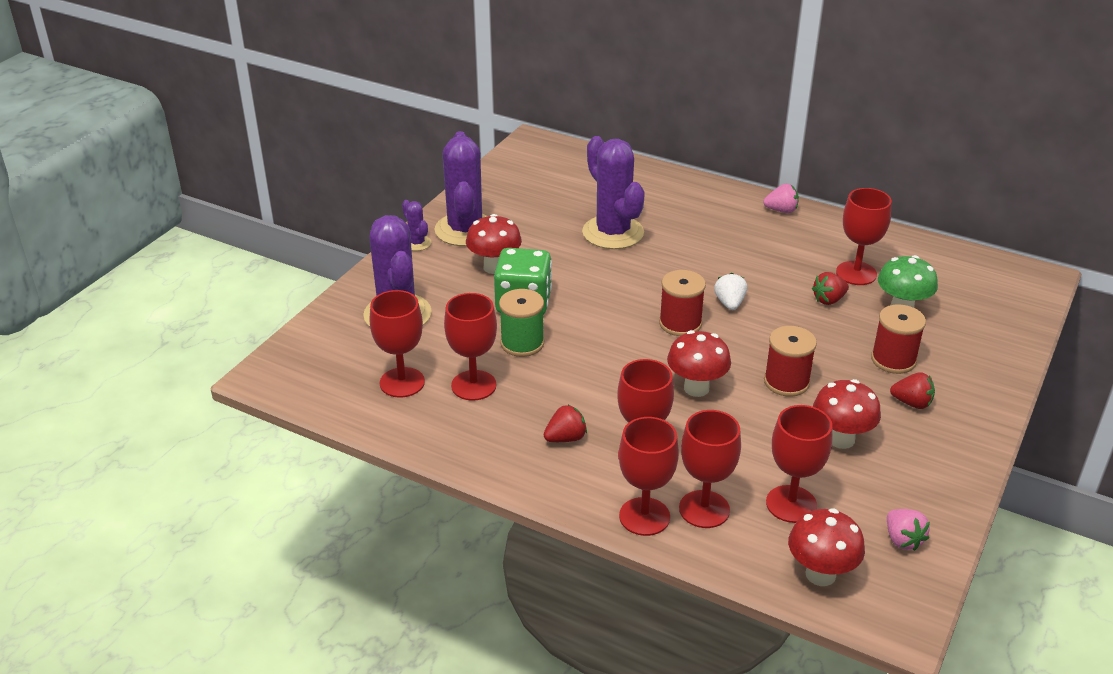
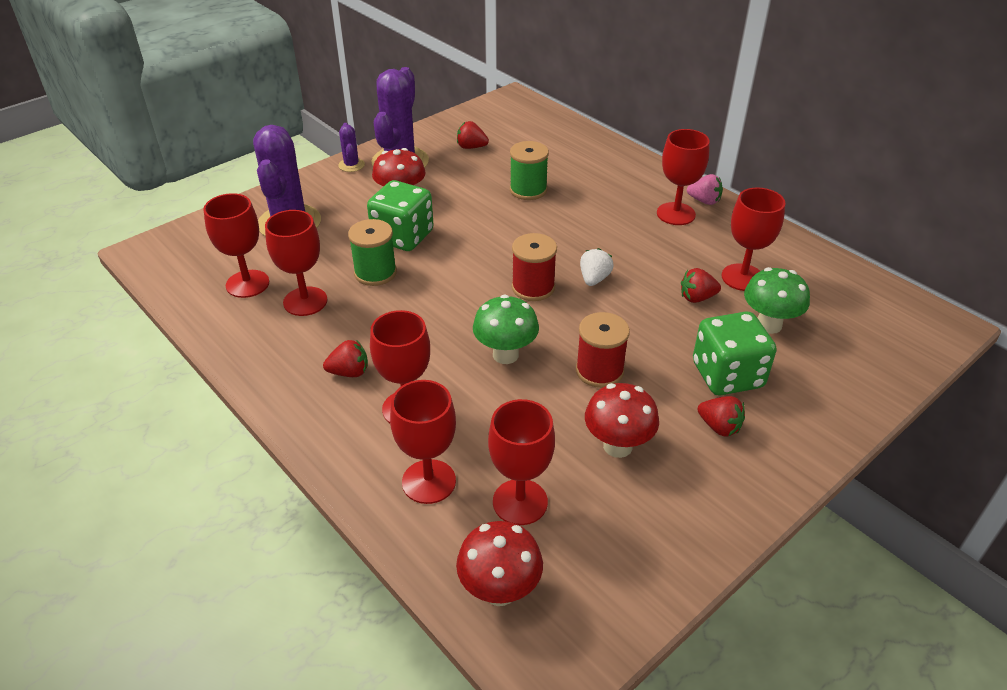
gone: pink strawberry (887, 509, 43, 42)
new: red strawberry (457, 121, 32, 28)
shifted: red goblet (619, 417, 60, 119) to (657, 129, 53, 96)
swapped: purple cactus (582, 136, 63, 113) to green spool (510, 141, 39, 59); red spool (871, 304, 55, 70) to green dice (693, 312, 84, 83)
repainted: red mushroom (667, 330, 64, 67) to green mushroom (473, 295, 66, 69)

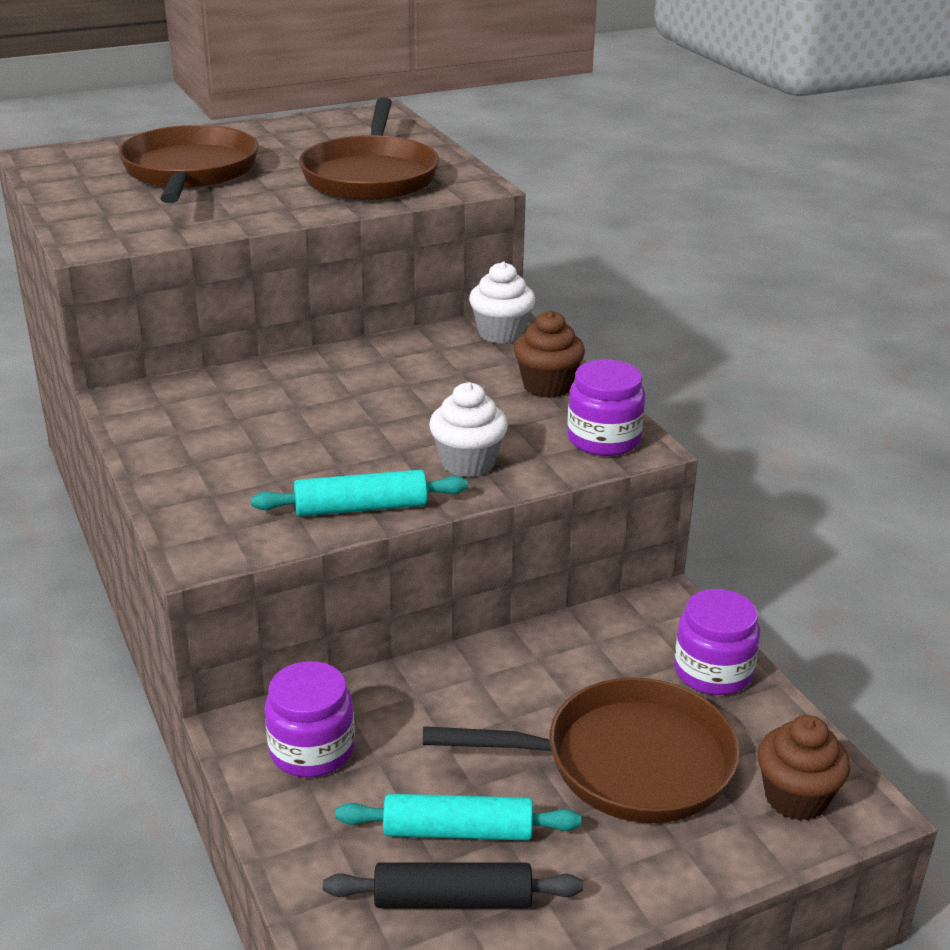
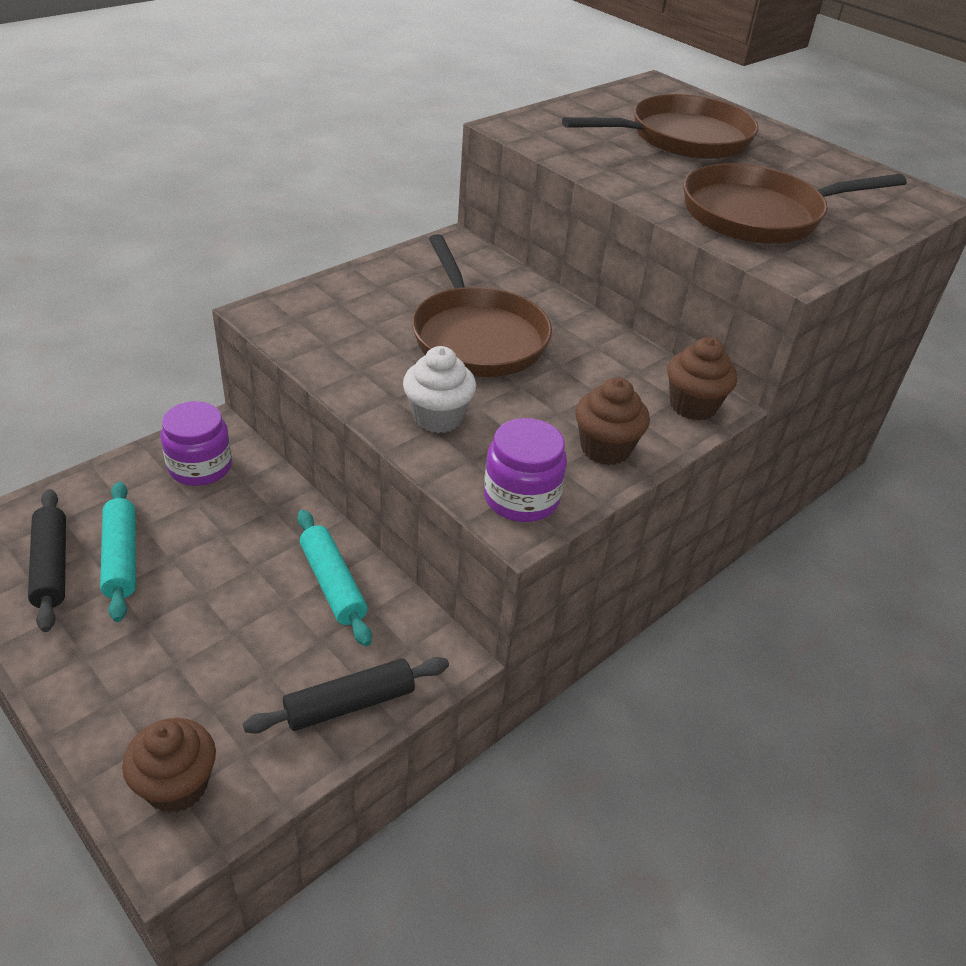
shifted: turquoise rolling pin (251, 470, 217, 46) to (297, 510, 75, 136); brown pan (423, 678, 317, 145) to (412, 234, 140, 143)
swapped: purple jar (674, 589, 86, 106) to black rolling pin (243, 657, 206, 77)
repainted: white cupcake (469, 262, 66, 82) to brown cupcake (667, 337, 70, 84)

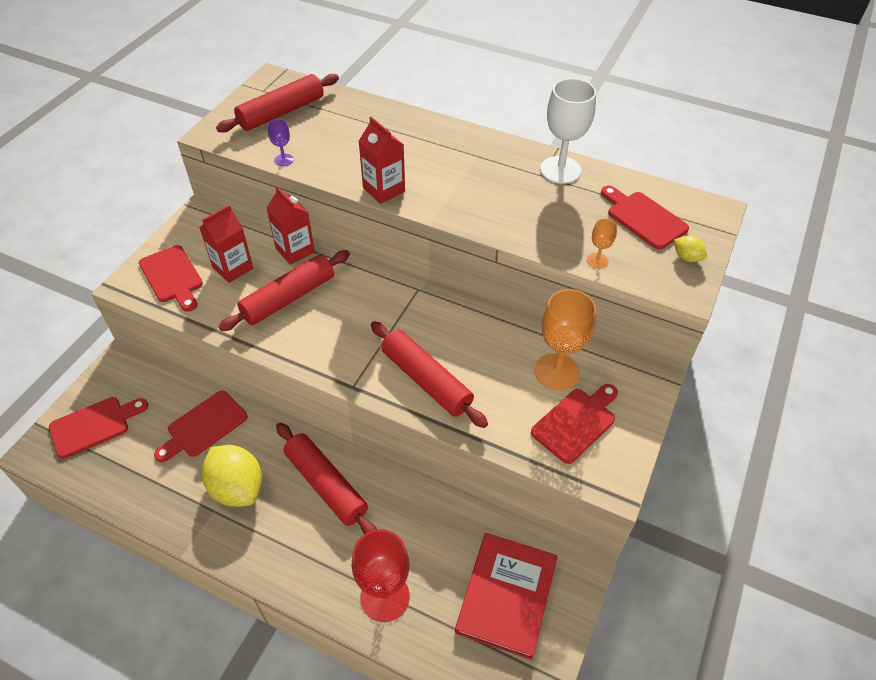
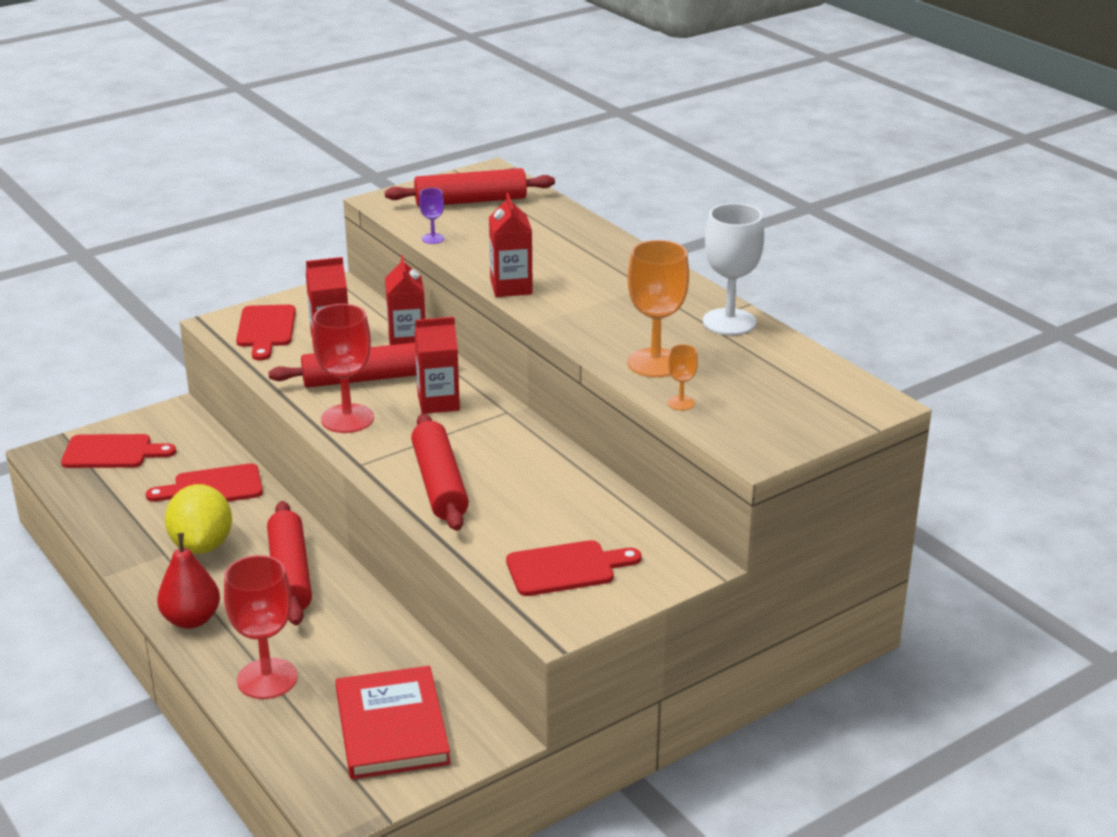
gone: red cutting board (601, 186, 88, 63); yellow lemon (674, 235, 33, 27)
new: red pear (157, 533, 63, 96); red goblet (312, 304, 62, 129); red carton (415, 317, 45, 97)
shifted: orange goblet (535, 289, 61, 102) to (627, 240, 62, 138)
rotated: red book (455, 533, 103, 127) = (335, 666, 116, 113) 60 degrees counterclockwise

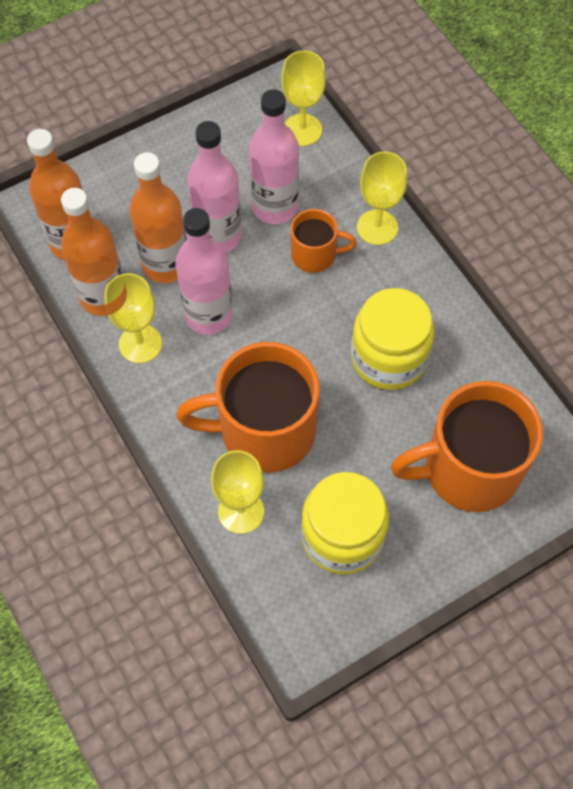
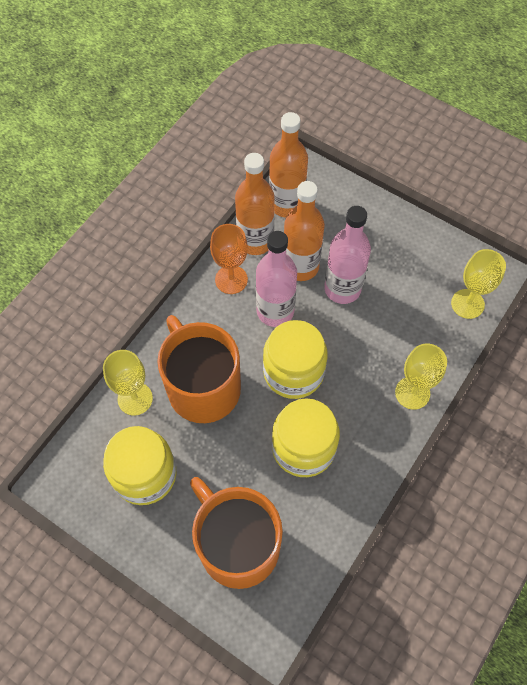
gone: pink bottle (249, 89, 50, 135); orange mug (291, 209, 65, 64)
new: yellow jar (263, 320, 65, 79)
repainted: yellow goblet (104, 273, 58, 90) to orange goblet (210, 224, 38, 70)

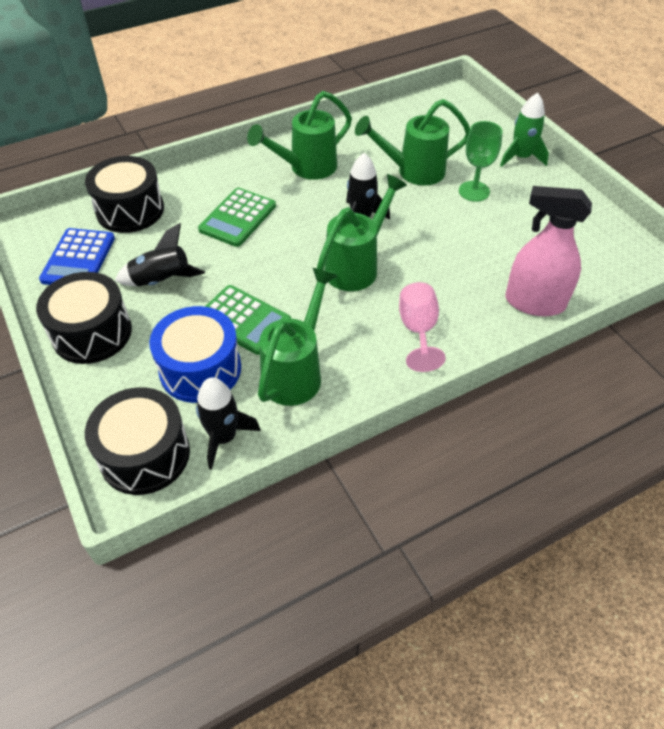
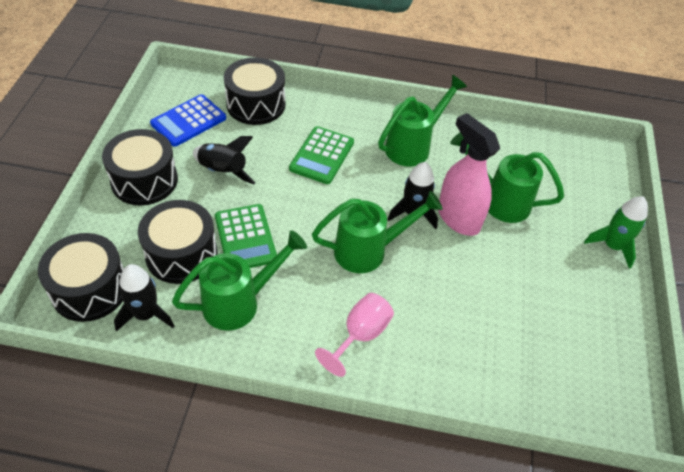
gone: green goblet (459, 121, 43, 81)
shifted: pink spray bottle (505, 186, 87, 130) to (438, 113, 62, 123)
repainted: blue drum (149, 306, 92, 97) to black drum (138, 200, 79, 84)
rotated: green calculator (198, 188, 78, 59) = (289, 126, 65, 58) 45 degrees counterclockwise; green watering can (247, 91, 105, 89) = (378, 75, 89, 92) 135 degrees clockwise

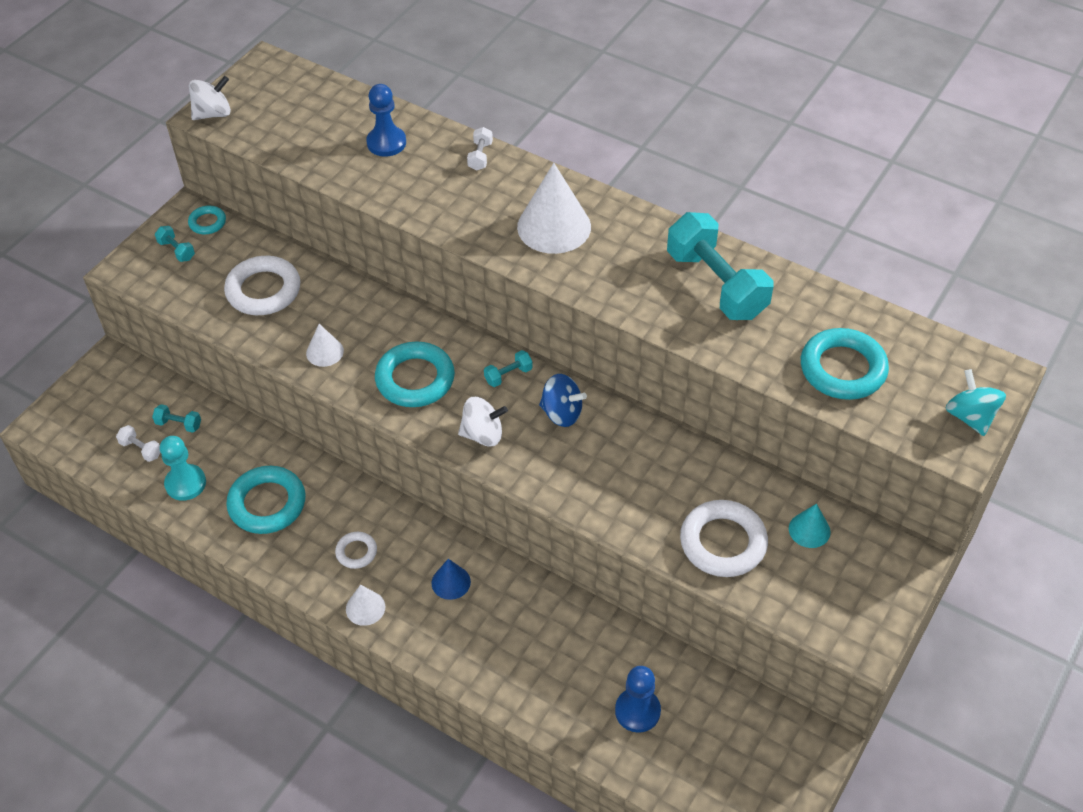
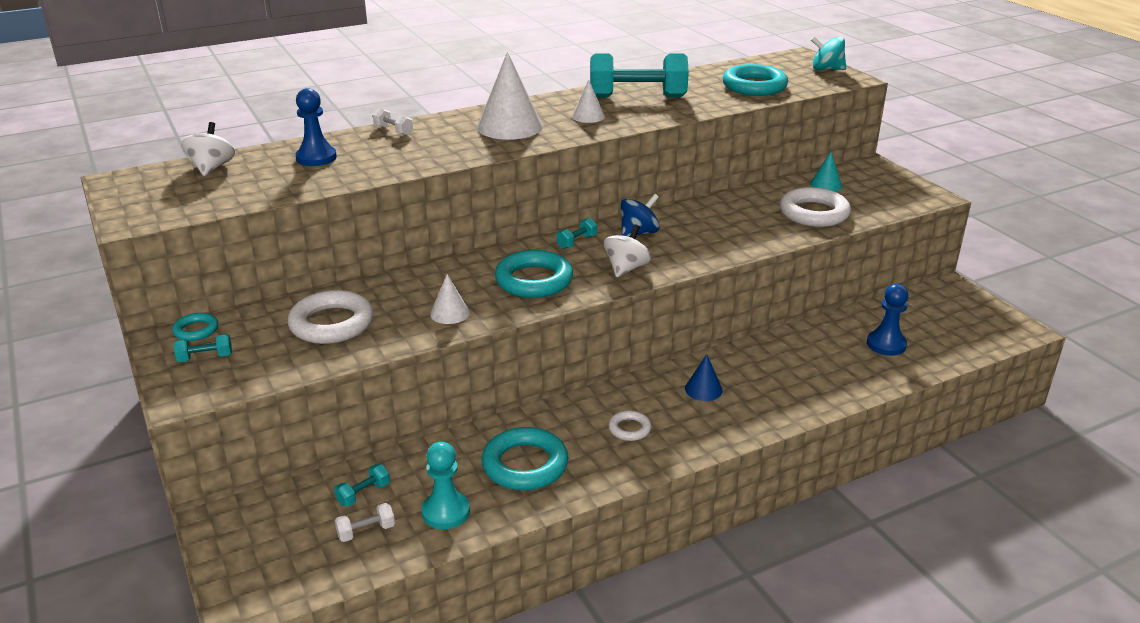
shifted: white spinning top (189, 76, 42, 44) to (181, 122, 54, 54); white cone (346, 585, 39, 41) to (572, 80, 33, 43)
rotated: turquoise dumbbell (484, 350, 49, 37) = (556, 218, 41, 31) 45 degrees clockwise

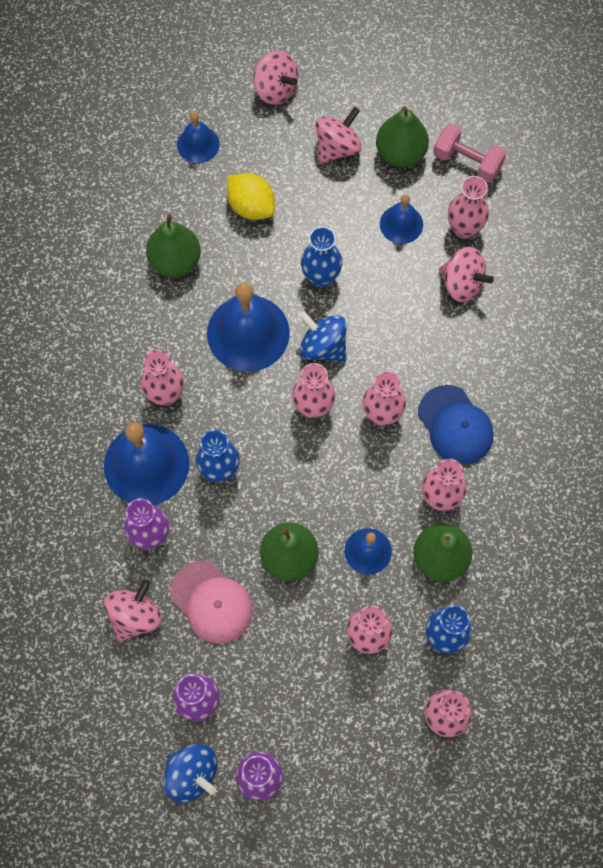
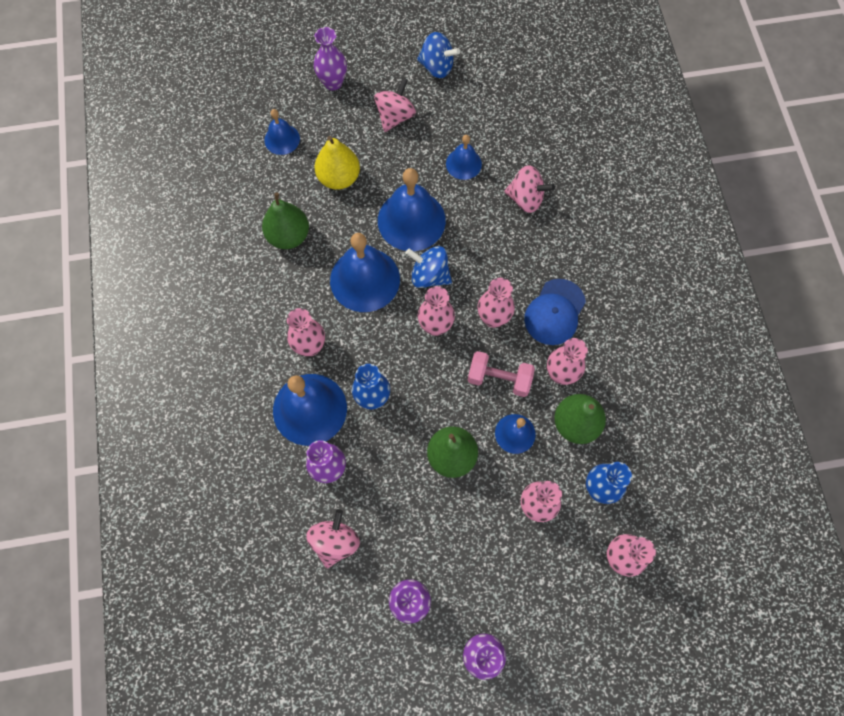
gone: pink cap (170, 560, 83, 84); green pear (376, 106, 53, 61); pink vase (448, 176, 41, 63)
shifted: blue spinning top (164, 744, 53, 59) to (417, 32, 43, 46); pink dumbbell (433, 123, 73, 60) to (468, 351, 67, 46)
swapped: yellow lemon (227, 173, 48, 47) to yellow pear (315, 136, 45, 54); pink spinning top (253, 50, 45, 55) to purple vase (314, 27, 33, 64); blue vase (301, 226, 42, 61) to blue bell (378, 168, 68, 83)
rotated: blue cap (418, 385, 75, 80) = (524, 279, 62, 66) 75 degrees clockwise

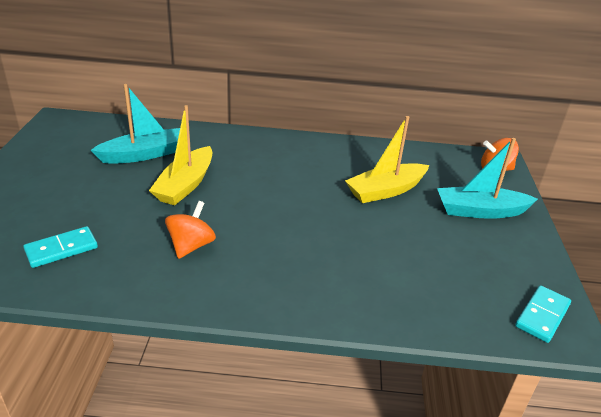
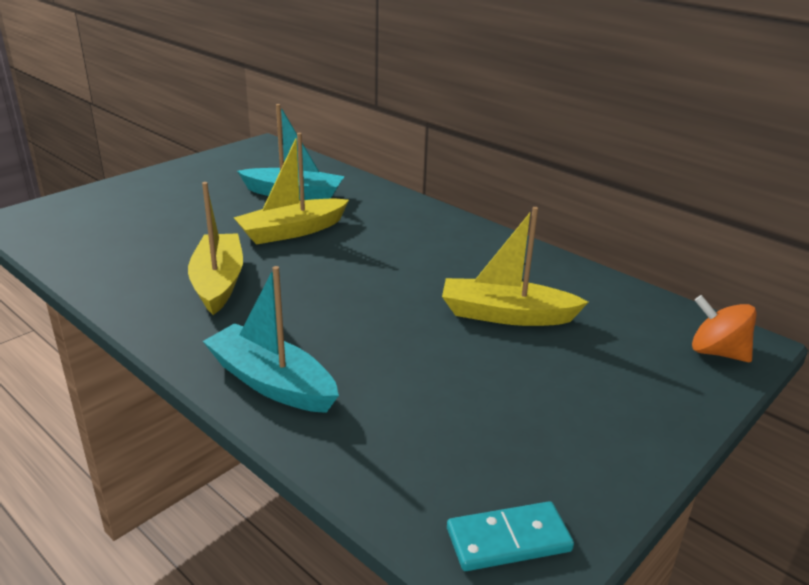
gone: turquoise domino (23, 226, 75, 42)
shifted: turquoise boat (437, 138, 101, 81) to (203, 266, 136, 147)
swapped: orange spinning top (165, 201, 51, 58) to yellow boat (188, 182, 55, 133)

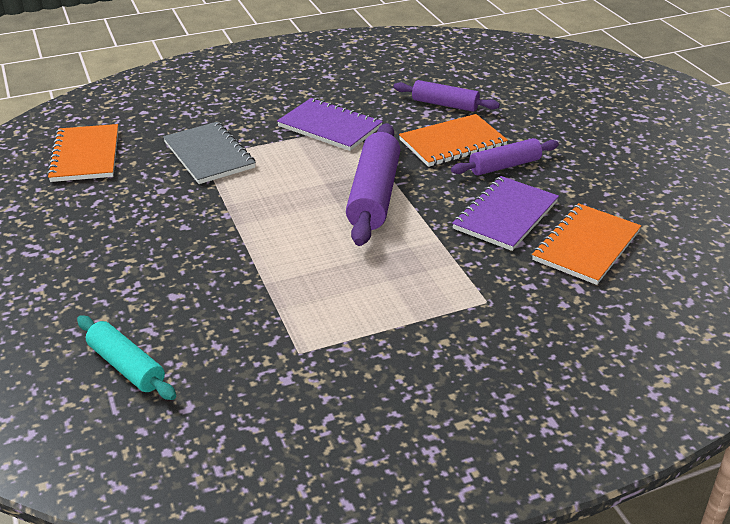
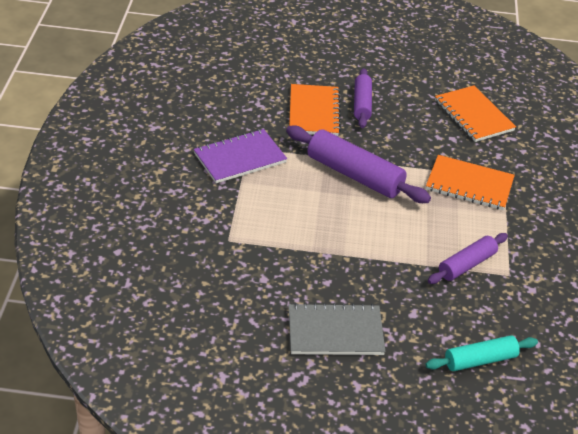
gone: purple notebook (452, 176, 107, 75)
shifted: orange notebook (47, 124, 71, 58) to (426, 155, 89, 55); grey notebook (163, 122, 93, 62) to (289, 303, 97, 52); purple rolling pin (393, 80, 107, 32) to (428, 233, 80, 51)

